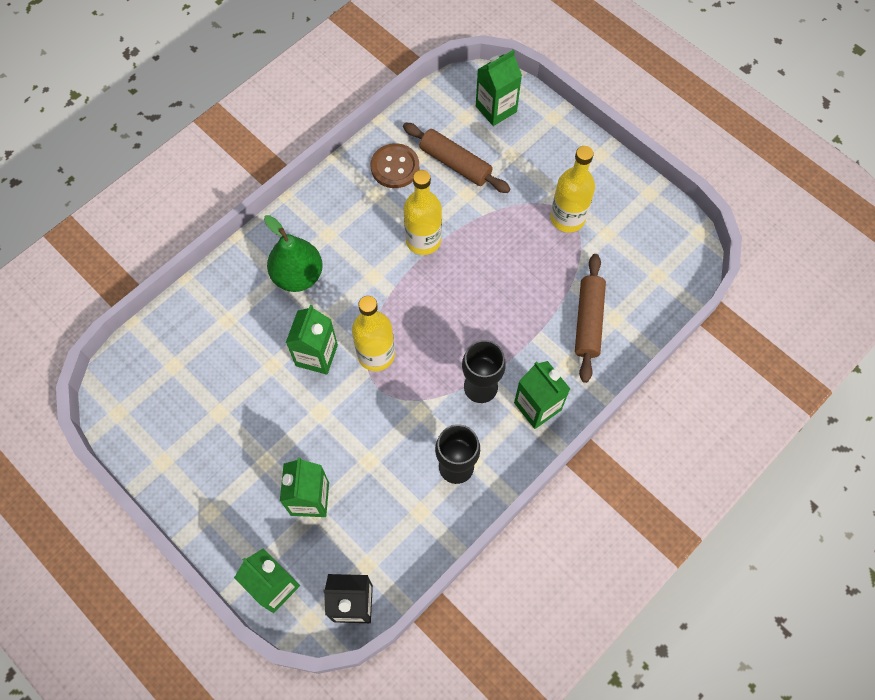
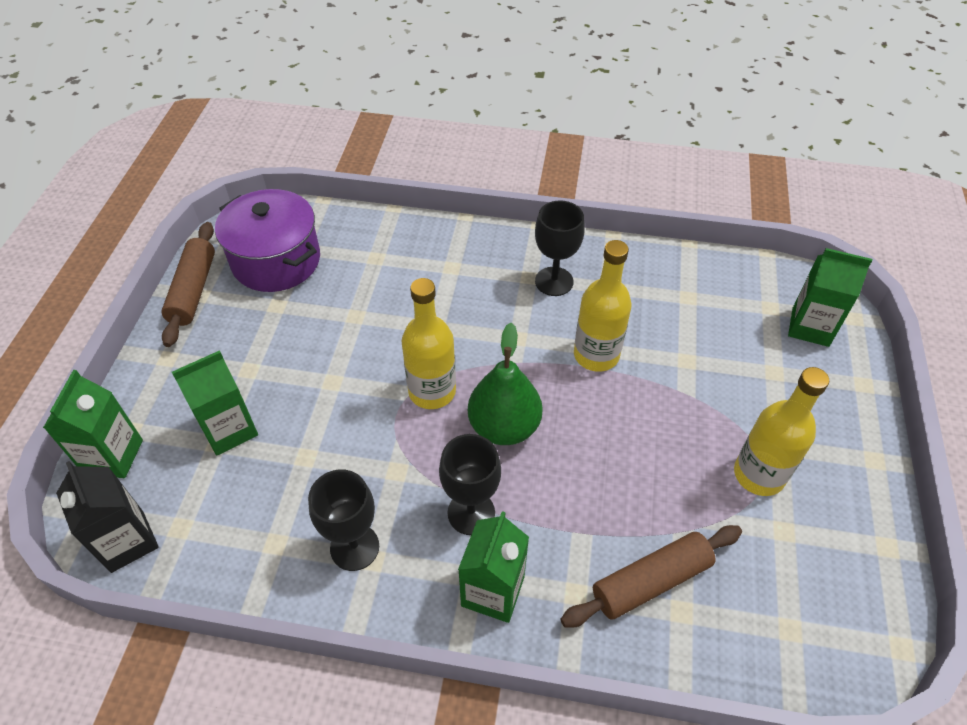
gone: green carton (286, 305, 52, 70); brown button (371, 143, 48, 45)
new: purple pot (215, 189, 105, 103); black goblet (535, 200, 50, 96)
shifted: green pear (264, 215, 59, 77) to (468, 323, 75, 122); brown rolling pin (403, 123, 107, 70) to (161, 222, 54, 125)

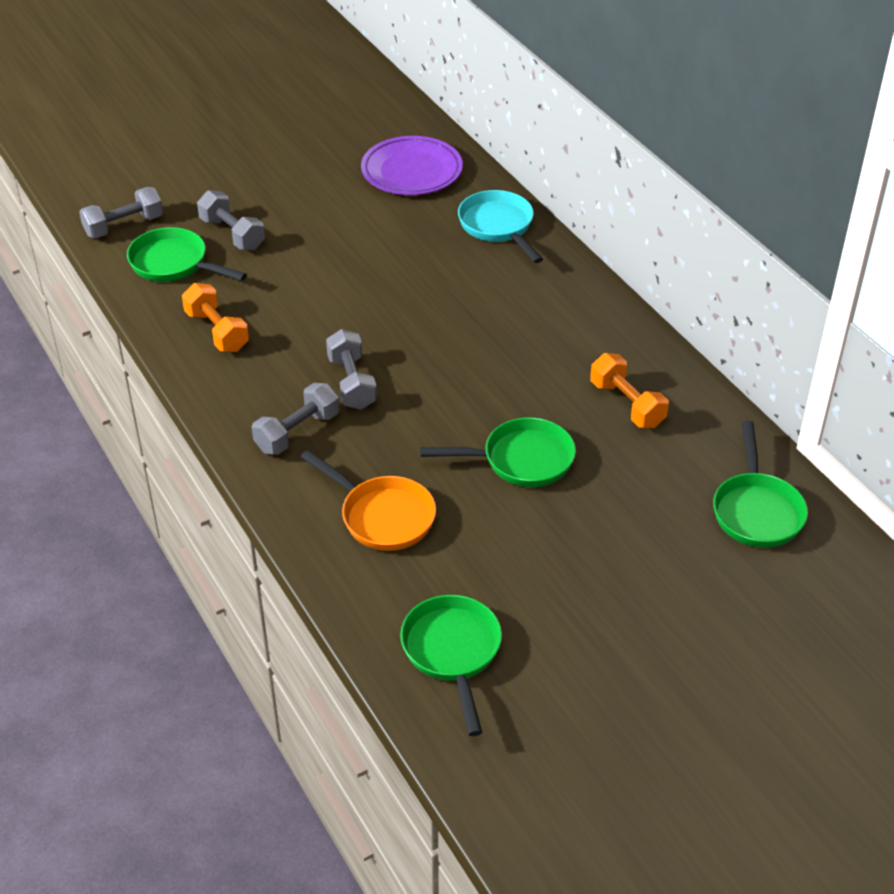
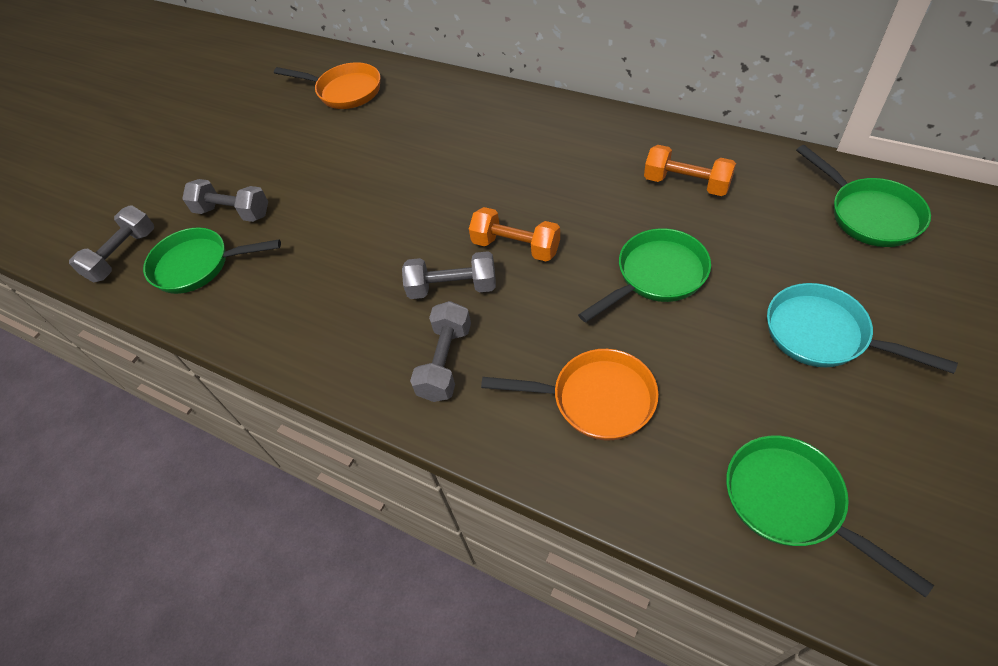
shifted: orange dumbbell (182, 283, 67, 69) to (469, 207, 91, 54); turquoise pan (458, 190, 85, 73) to (767, 283, 191, 91)
swapped: purple plate (361, 136, 102, 59) to orange pan (274, 62, 106, 47)
rotated: grey dumbbell (326, 329, 51, 81) = (402, 251, 94, 48) 45 degrees counterclockwise

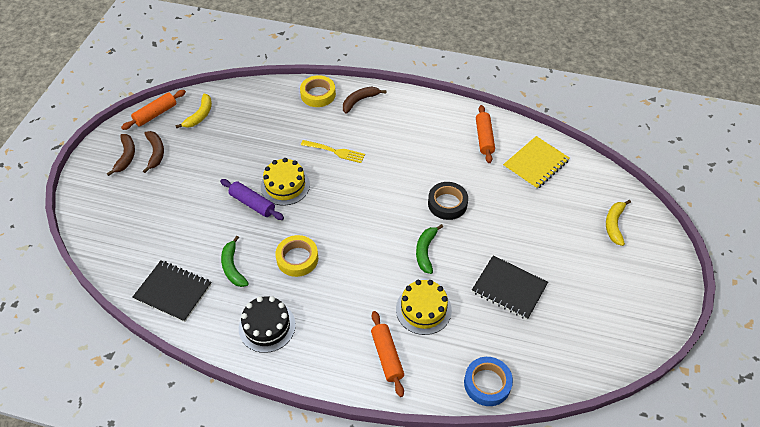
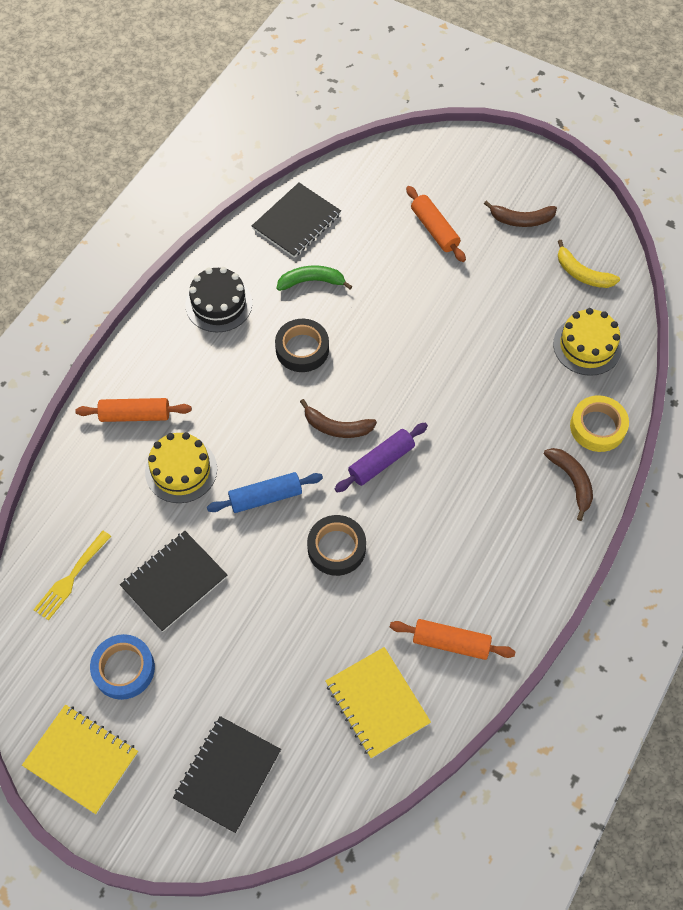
new: yellow notebook (22, 705, 116, 109)
shifted: brown banana (107, 134, 28, 42) to (300, 399, 77, 39); orange rolling pin (121, 90, 65, 40) to (406, 186, 60, 76); purple rolling pin (220, 179, 64, 41) to (335, 423, 93, 70); yellow cake (261, 158, 49, 48) to (553, 308, 69, 68); yellow fork (301, 140, 64, 23) to (33, 530, 78, 91); blue tape (464, 357, 49, 49) to (90, 634, 65, 66)
swapped: green banana (416, 224, 27, 50) to blue rolling pin (207, 472, 116, 41); yellow banana (606, 200, 25, 46) to black notebook (173, 716, 108, 117)
repainted: yellow tape (275, 235, 43, 42) to black tape (275, 319, 54, 53)

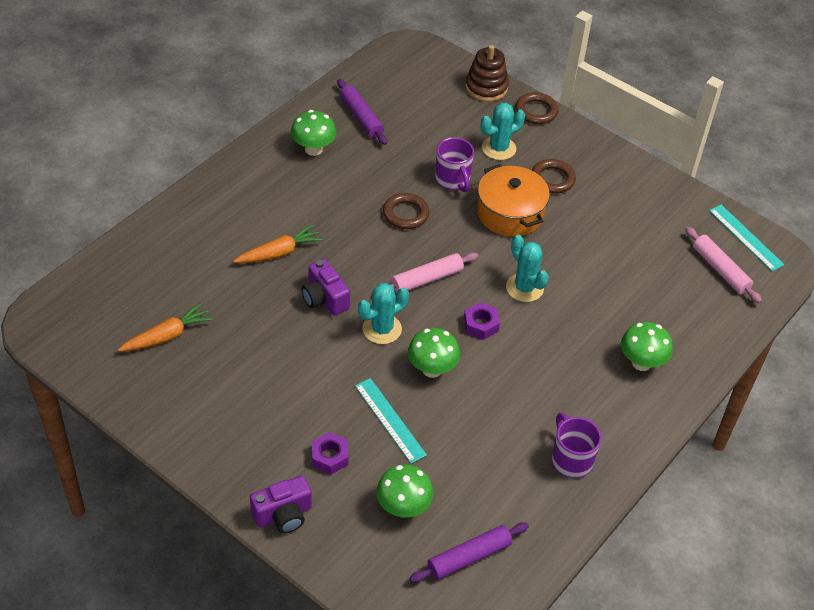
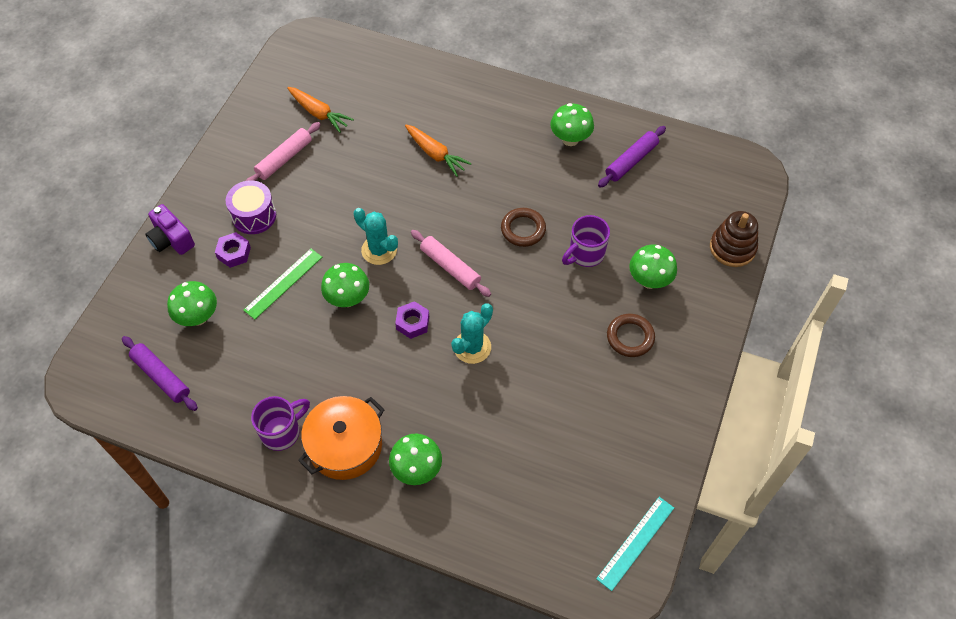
gone: purple camera (301, 259, 49, 57); brown ring (516, 92, 43, 32)
new: purple drum (226, 180, 50, 54)
shifted: orange pot (477, 164, 73, 73) to (298, 396, 86, 84); pink rolling pin (685, 227, 77, 76) to (246, 122, 75, 59)
swapped: turquoise cactus (480, 103, 45, 57) to green mushroom (629, 245, 48, 44)
repainted: turquoise ruler (355, 378, 72, 85) to green ruler (243, 249, 79, 70)

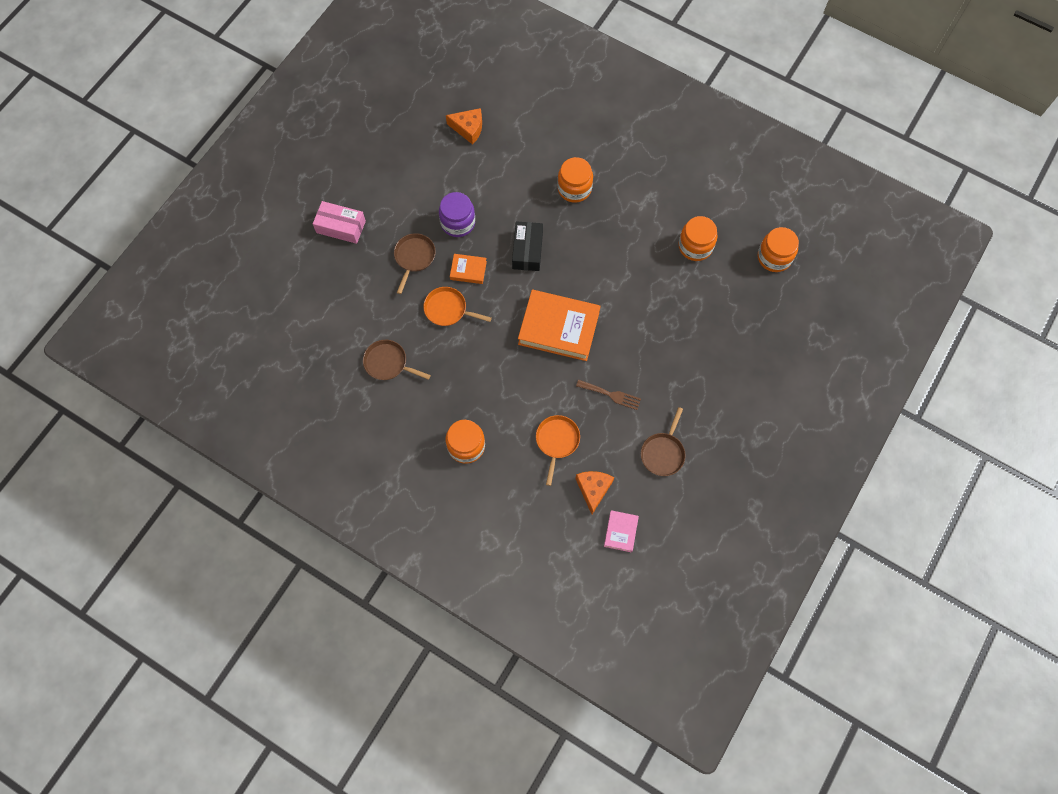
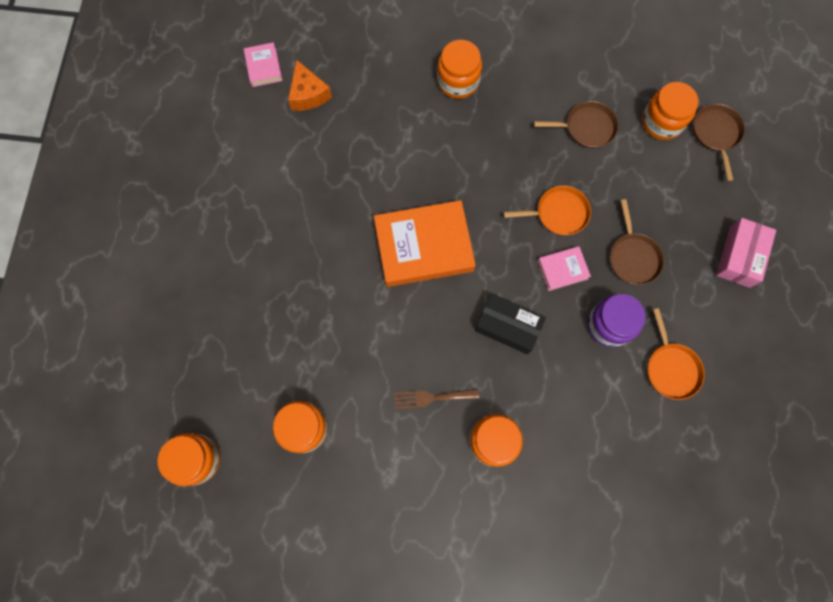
gone: orange cheese (446, 108, 36, 37)
new: orange jar (642, 82, 56, 58)
shifted: orange pan (536, 415, 44, 71) to (648, 308, 57, 92); brown fork (576, 380, 65, 30) to (394, 389, 85, 20); brown pan (641, 407, 45, 69) to (693, 104, 52, 77)
repainted: orange book (450, 254, 37, 30) to pink book (538, 246, 53, 45)
rotated: pink box (313, 201, 53, 43) = (716, 218, 60, 70) 60 degrees counterclockwise; black box (512, 221, 31, 50) = (475, 293, 71, 61) 45 degrees counterclockwise

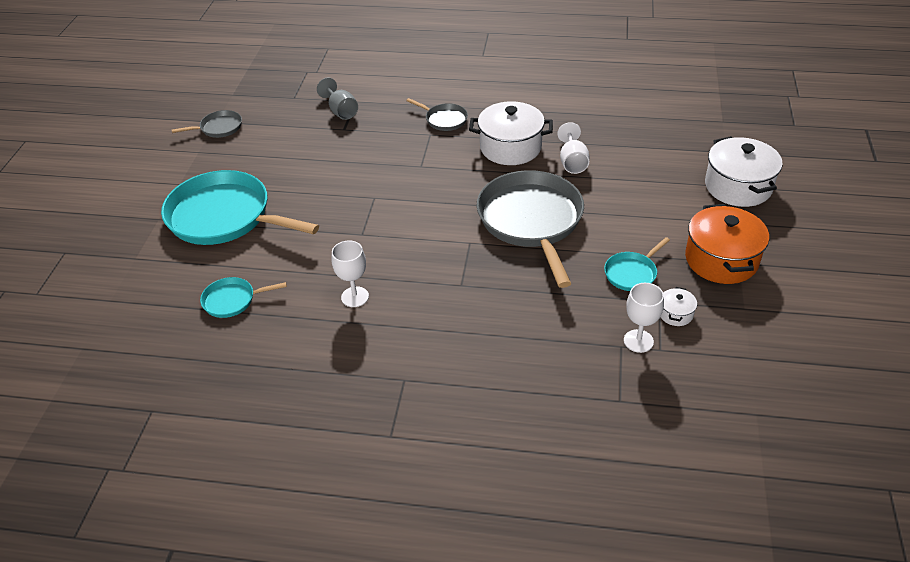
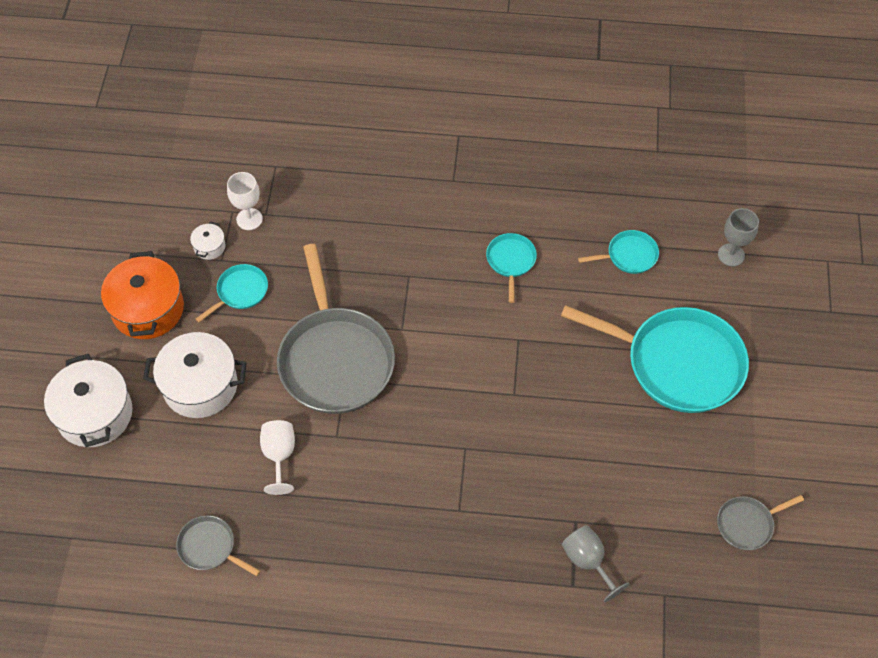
new: grey goblet (718, 208, 41, 58)
shifted: grey pan (406, 98, 62, 33) to (176, 515, 84, 61); white pot (469, 101, 84, 64) to (143, 332, 104, 86)
swapped: white goblet (332, 240, 37, 67) to turquoise pan (486, 233, 51, 70)

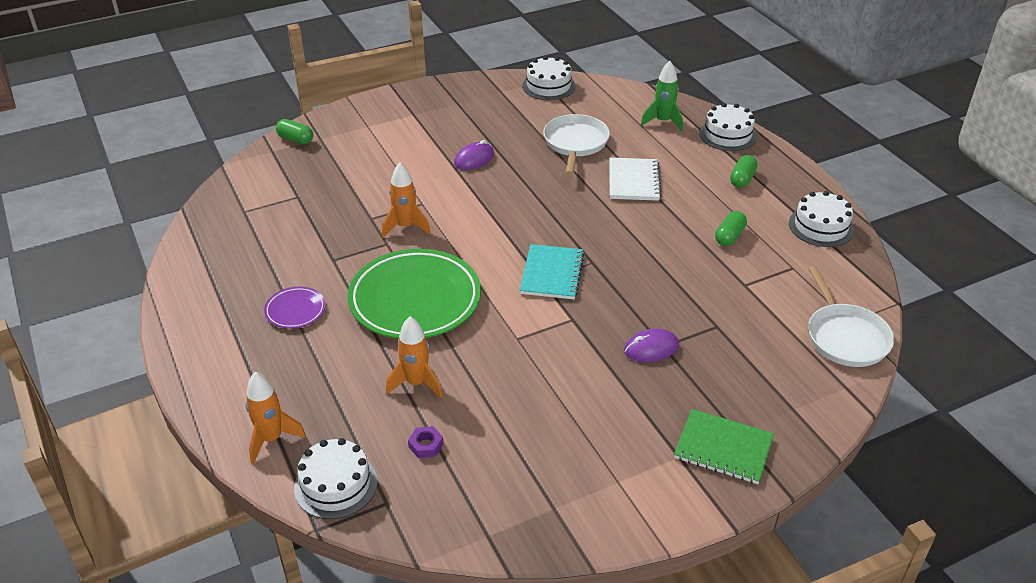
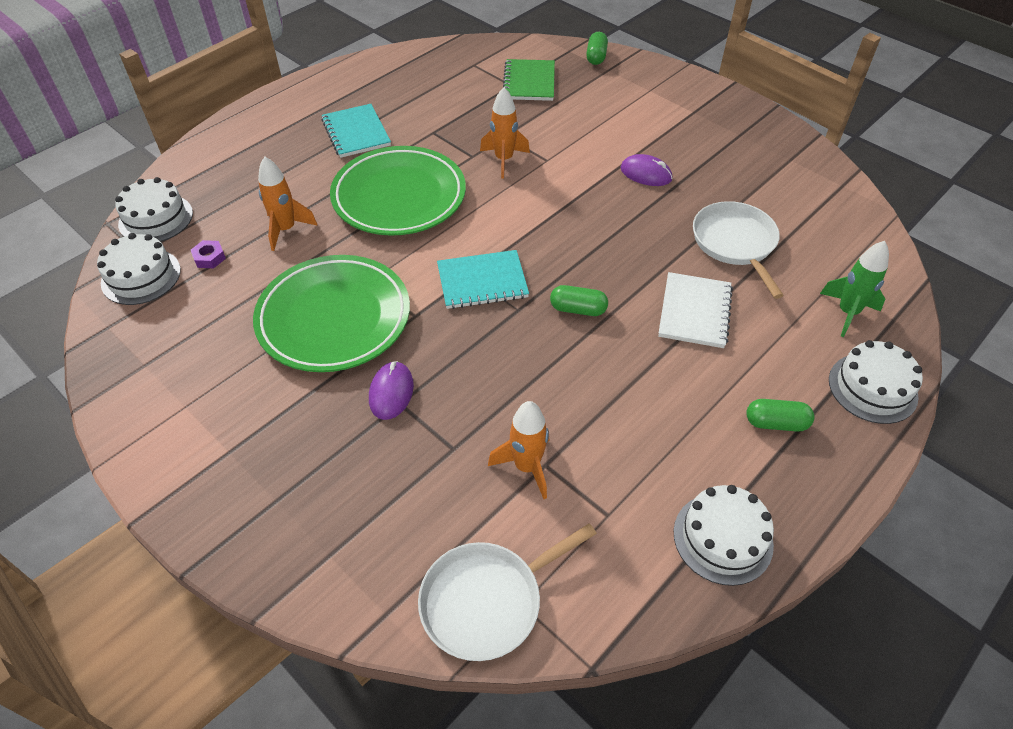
new: green plate (253, 255, 157, 117)
shifted: orange rocket (246, 372, 60, 92) to (488, 401, 61, 98); white cake (522, 56, 54, 44) to (97, 233, 84, 72); green notebook (674, 409, 100, 75) to (503, 59, 52, 42); green capsule (715, 211, 32, 35) to (550, 285, 58, 31)
swapped: purple plate (264, 287, 62, 41) to turquoise notebook (321, 104, 70, 54)
rotated: white pan (543, 114, 67, 61) = (693, 201, 91, 98) 90 degrees counterclockwise; white notebook (609, 158, 53, 43) = (658, 272, 75, 76) 60 degrees counterclockwise; purple mouse (624, 329, 55, 33) = (369, 361, 45, 59) 45 degrees clockwise

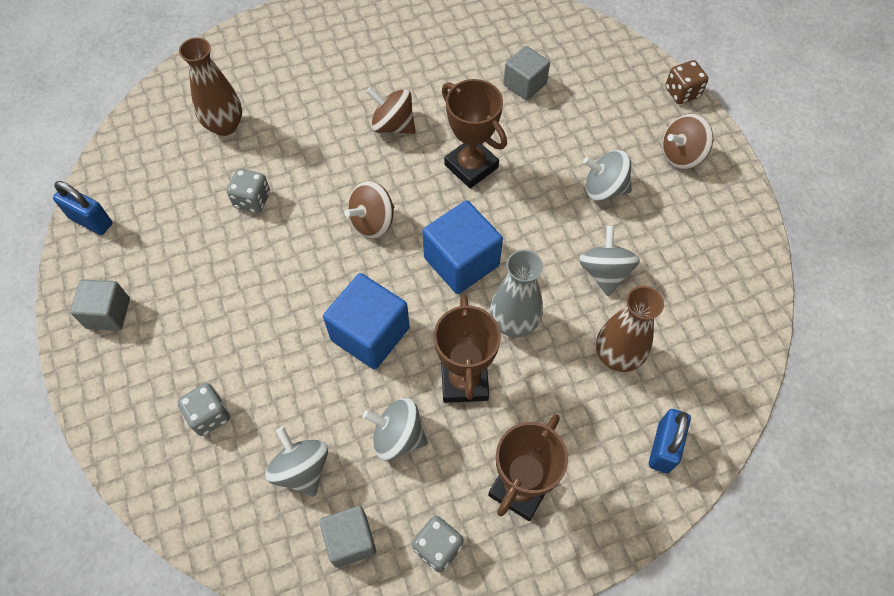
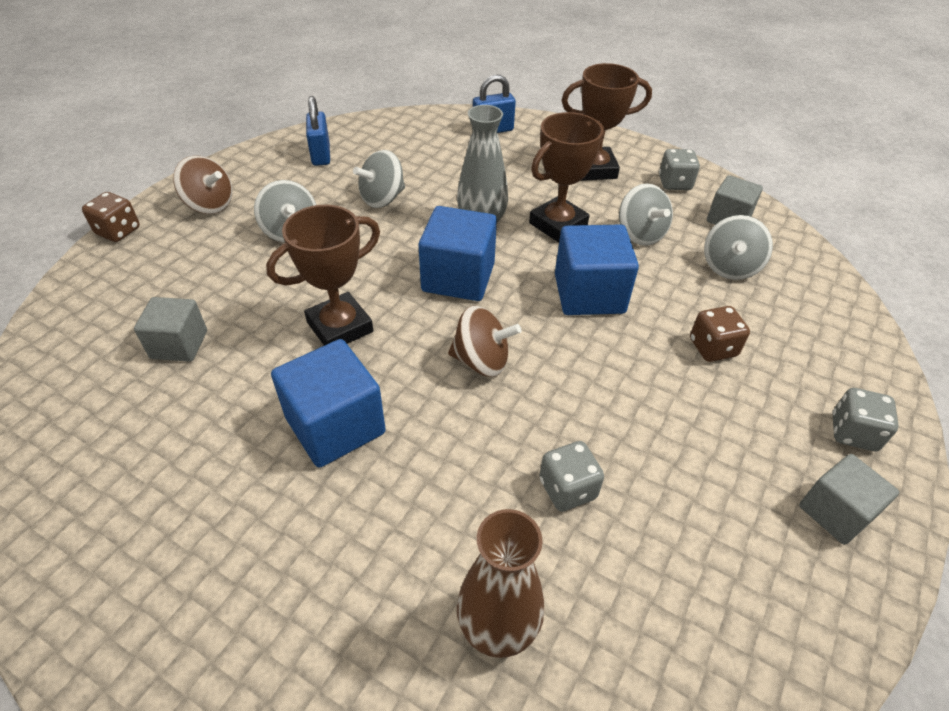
gone: brown vase (596, 286, 68, 86)
new: brown dice (690, 306, 60, 56)
shifted: blue padlock (53, 181, 59, 54) to (306, 96, 24, 70); grey dice (177, 383, 53, 53) to (832, 388, 67, 63)
swapped: brown spinning top (366, 87, 50, 47) to blue cube (271, 339, 115, 129)
rotated: brown trophy (442, 79, 65, 109) = (266, 205, 114, 141) 45 degrees clockwise

